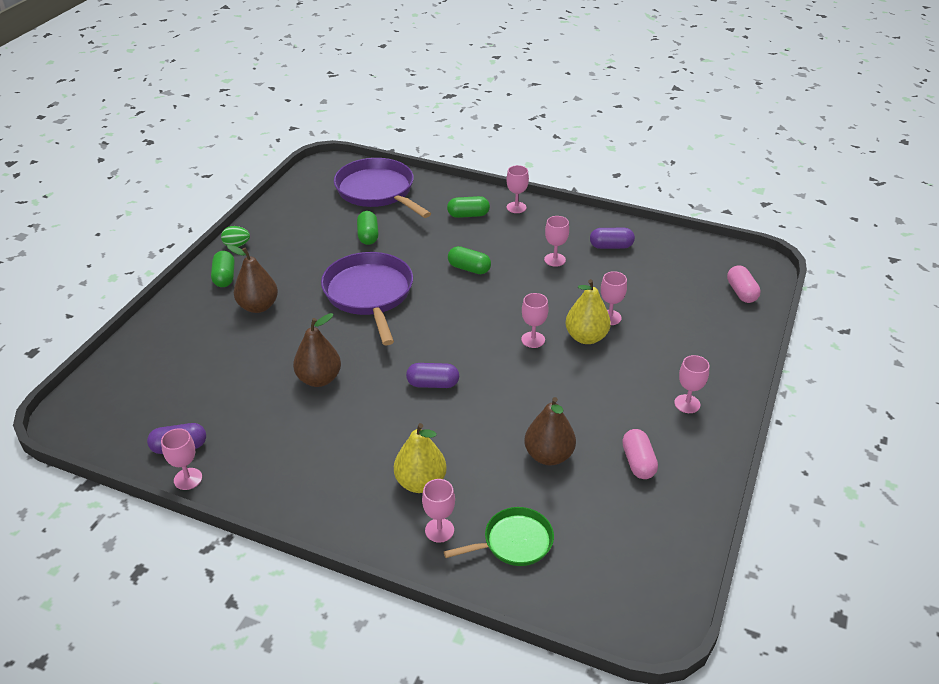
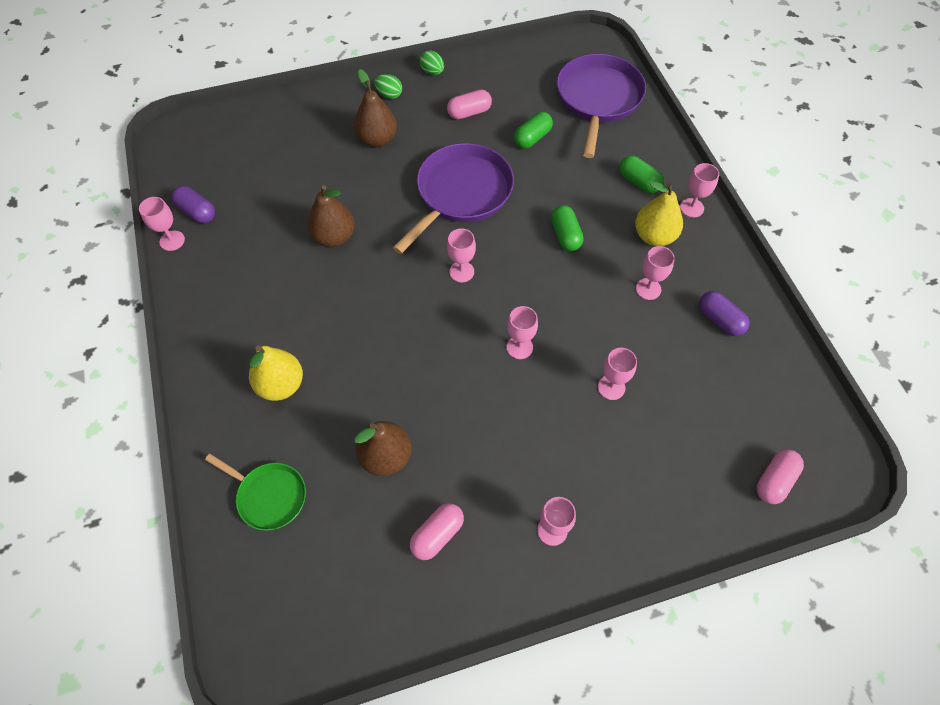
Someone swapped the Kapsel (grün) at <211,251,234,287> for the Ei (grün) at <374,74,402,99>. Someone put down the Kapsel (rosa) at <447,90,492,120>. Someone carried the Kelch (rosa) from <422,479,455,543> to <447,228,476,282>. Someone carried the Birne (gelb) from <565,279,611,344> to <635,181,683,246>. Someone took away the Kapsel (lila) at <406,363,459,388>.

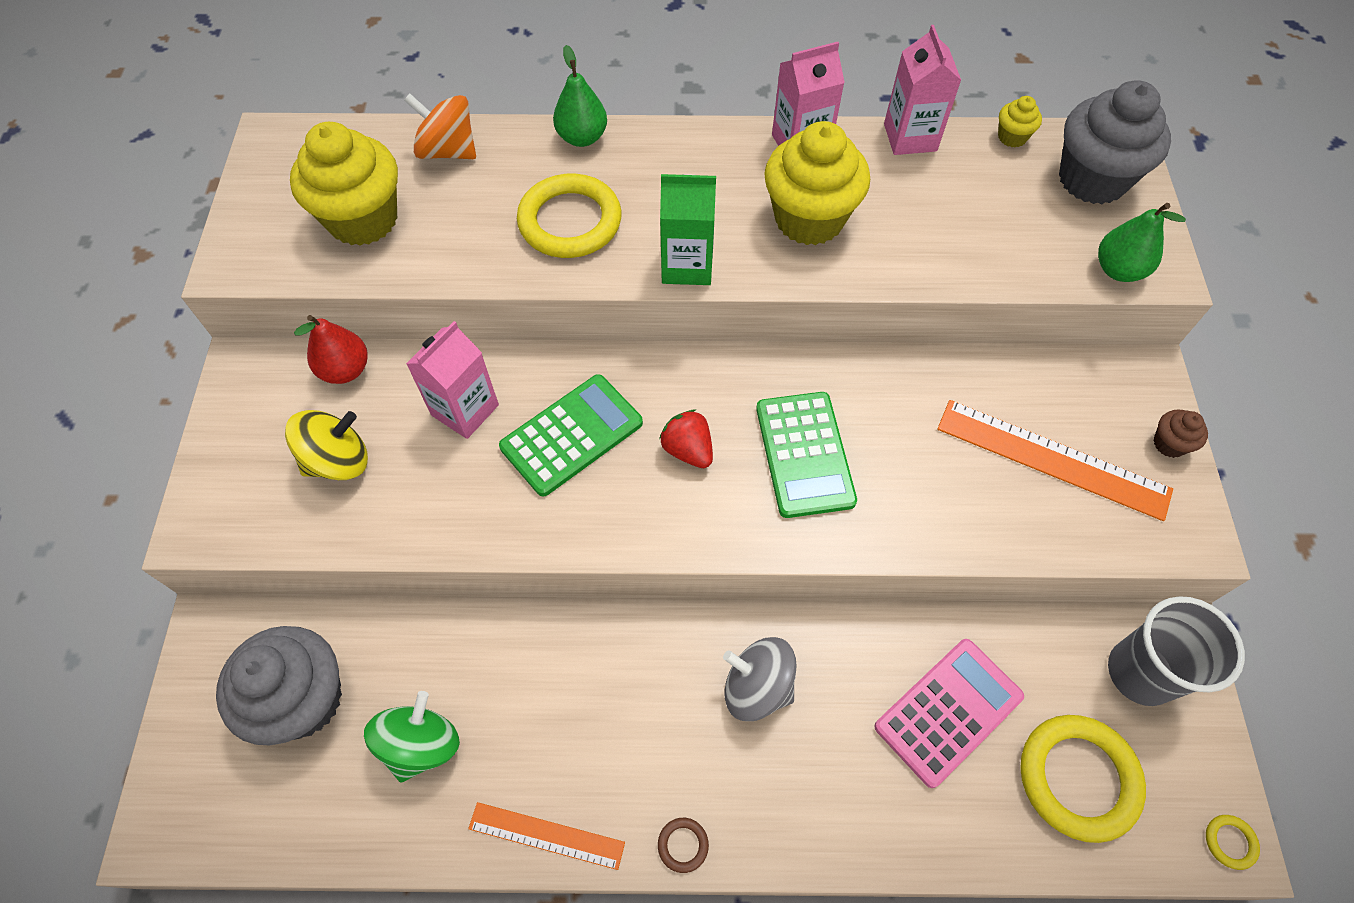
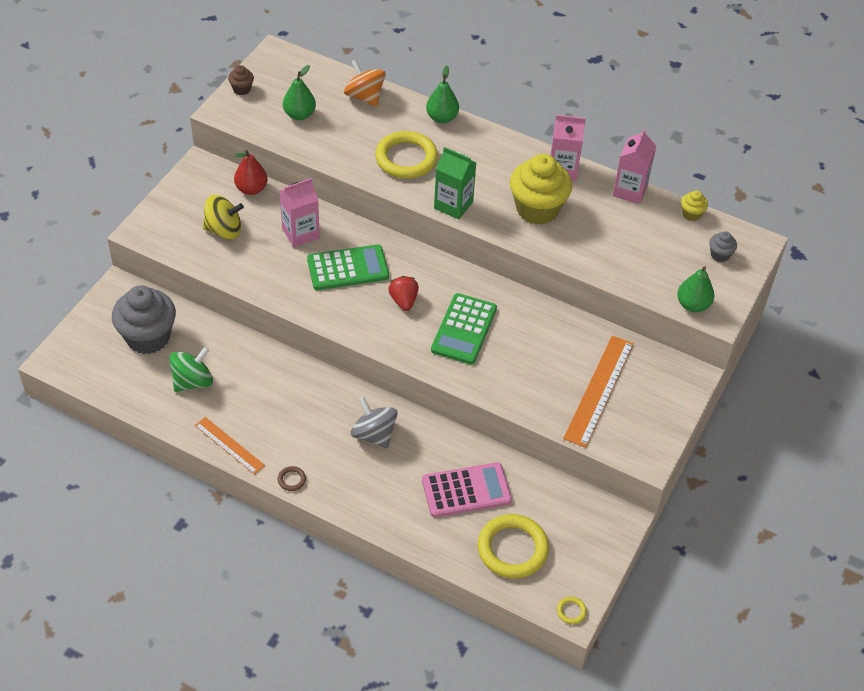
Someone carried the Muffin (braun) from <1153,409,1208,458> to <228,65,254,95>. Someone swapped the Muffin (gelb) at <290,122,398,246> for the Birne (grün) at <283,65,316,120>. Someone rotated the Lineal (orange) at <937,400,1173,521> by 60 degrees clockwise. Someone scaled the Muffin (grau) at <1059,80,1171,204> by 0.44. Someone took away the Becher (grau) at <1108,596,1245,706>.

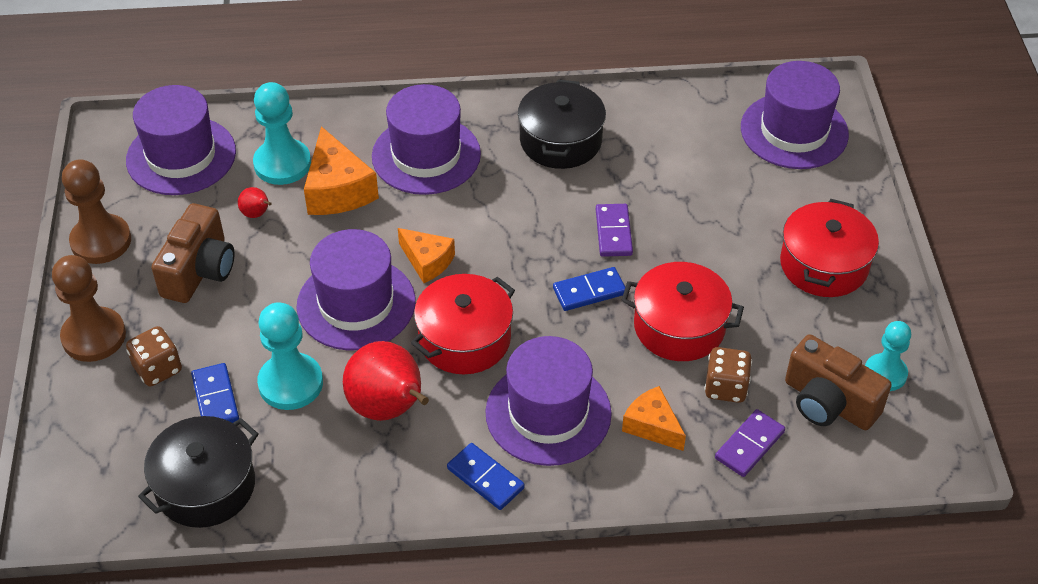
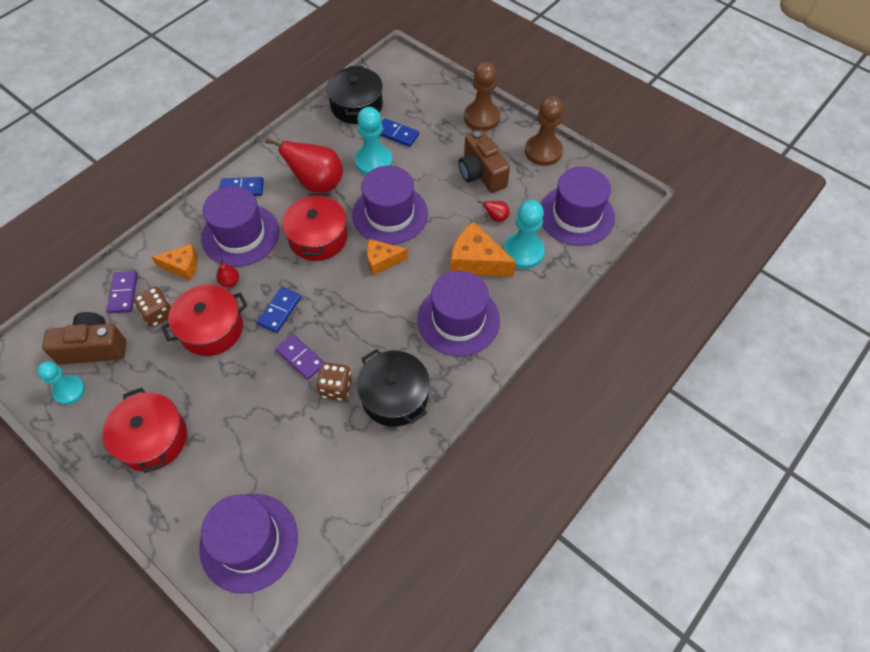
Someone put down the Birne (rot) at <216,259,239,287>. Someone carried the Spielwürfel (braun) from <126,326,182,387> to <316,362,352,401>.

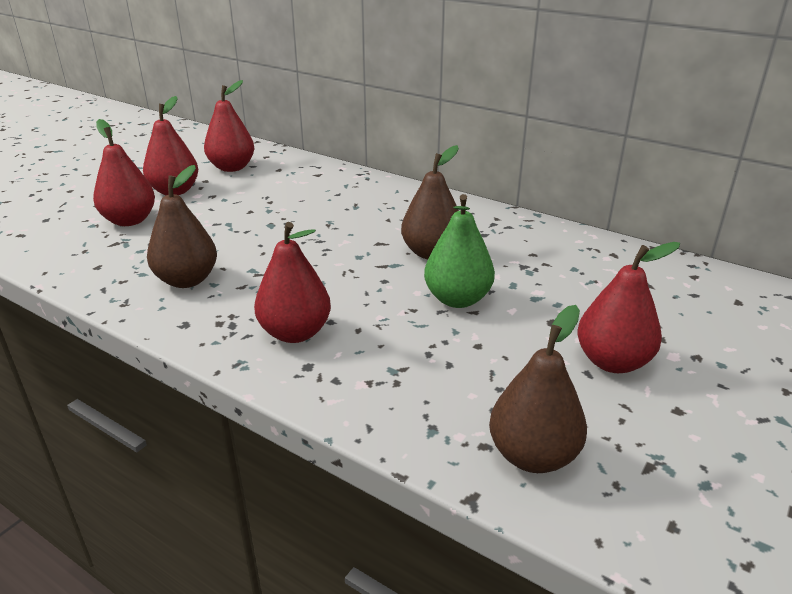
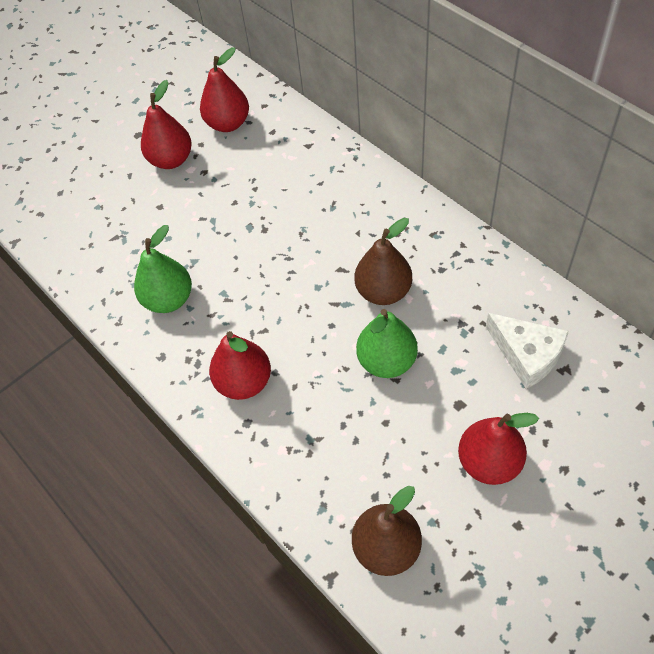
Someone repainted the Birne (braun) at <147,165,217,288>, which became the Birne (grün) at <134,225,192,313>. Someone put down the Käse (weiß) at <486,313,569,389>. Someone took away the Birne (rot) at <93,119,155,226>.

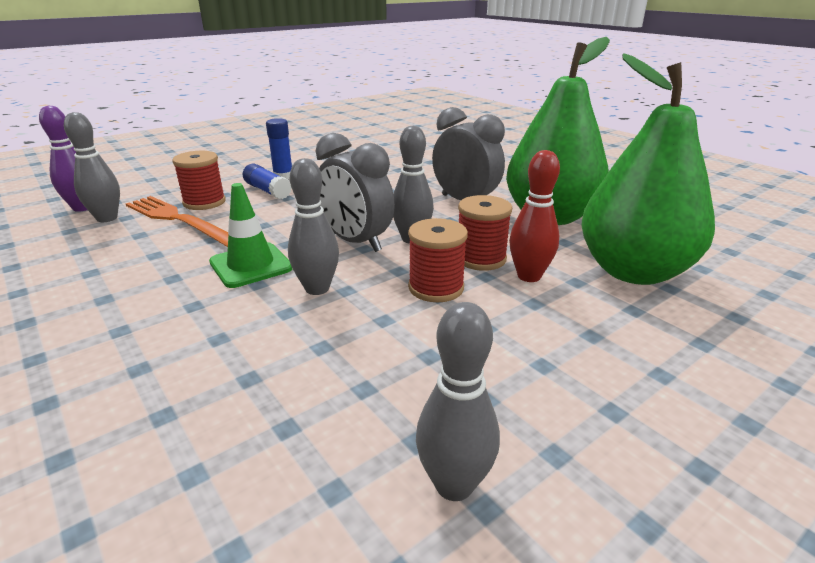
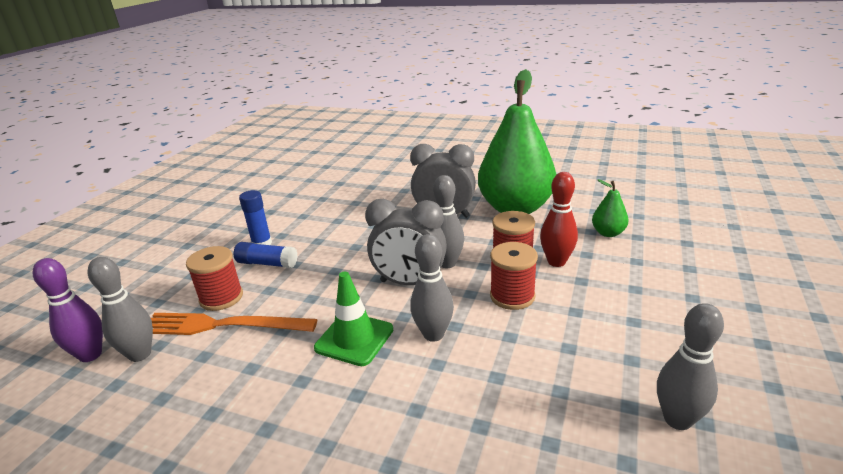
Someone scaled the Birne (grün) at <581,53,715,285> by 0.41.

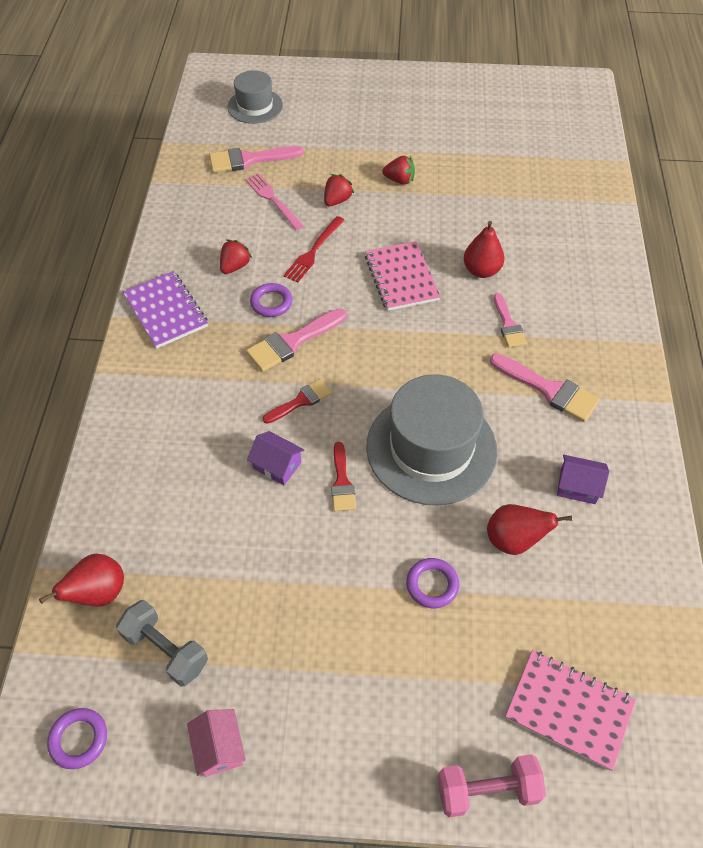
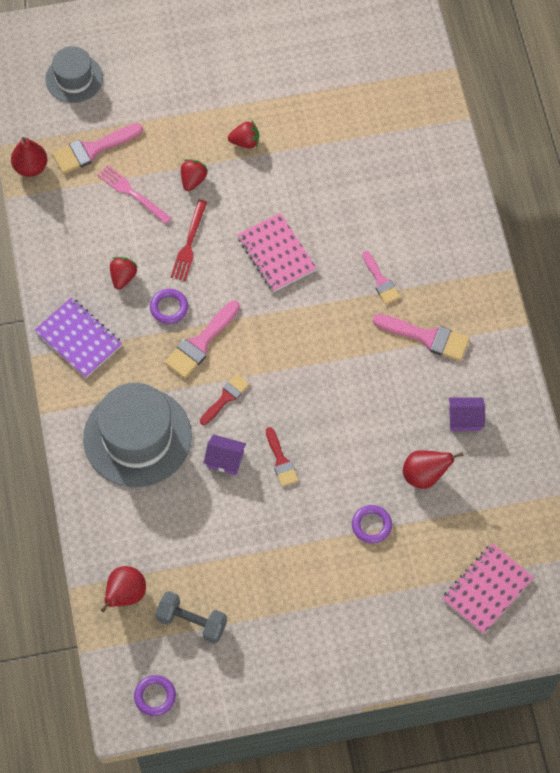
Someone carried the Birne (rot) from <464,221,504,278> to <11,137,47,177>. Someone carried the Hut (grau) from <366,374,497,505> to <83,383,192,488>. Someone rotated the Notizbuch (rosa) at <505,650,636,771> by 60 degrees counterclockwise. Someone took away the Haus (rosa) at <187,709,246,777>. Someone took away the Hantel (rosa) at <438,754,546,817>.

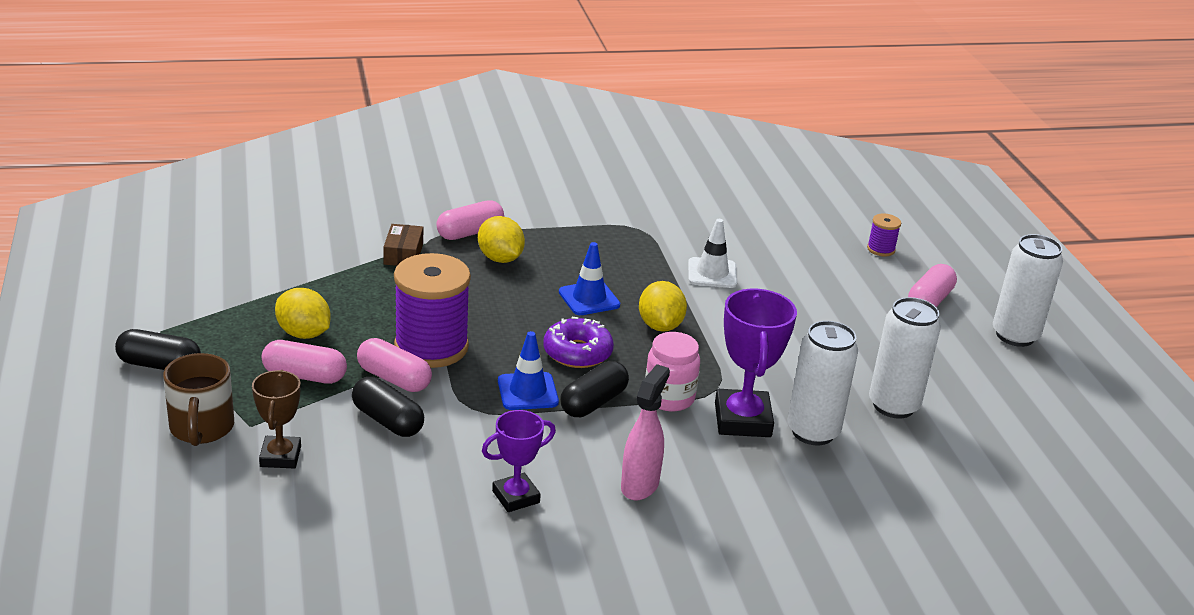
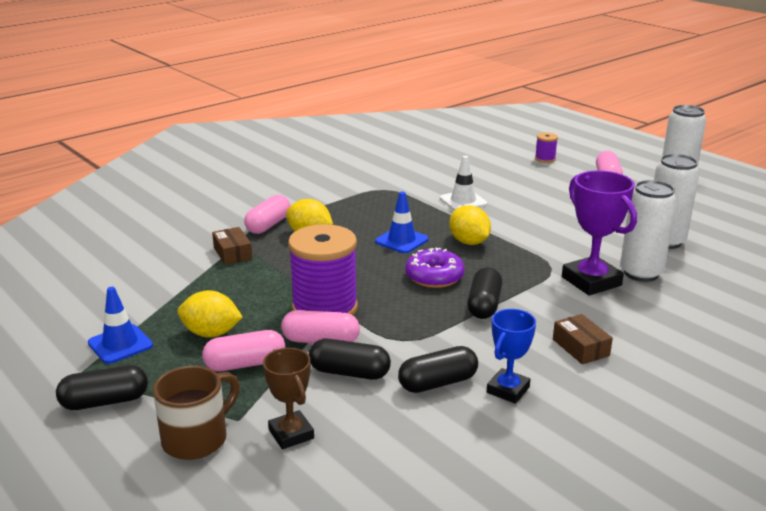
Someone carried the Leitkegel (blau) from <498,331,559,410> to <88,287,153,364>. Someone rotated the Tasse (braun) at <163,353,234,446> by 105 degrees counterclockwise. Someone put down the Kapsel (schwarz) at <398,346,478,393>. Someone repainted the Pokal (lila) at <482,410,556,512>, which became the Pokal (blau) at <487,309,536,404>. Someone swapped the Sprühflasche (rosa) at <621,364,670,500> for the Schachtel (braun) at <553,314,613,364>. Someone took away the Einmachglas (rosa) at <645,332,700,411>.

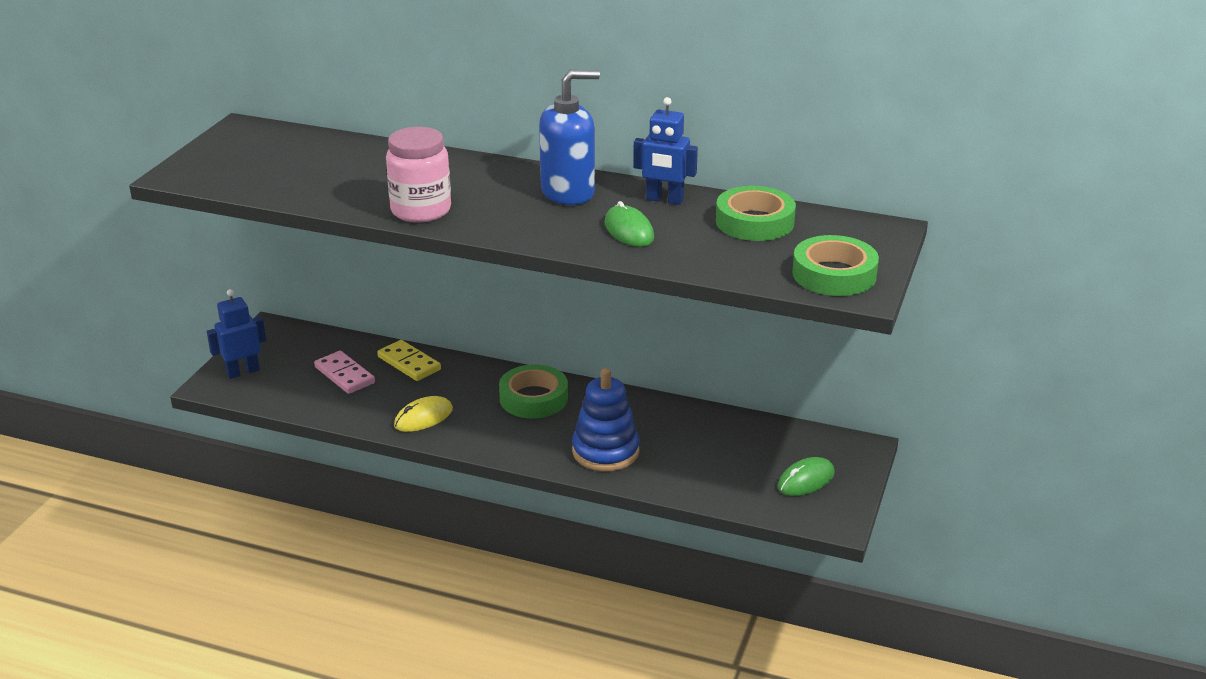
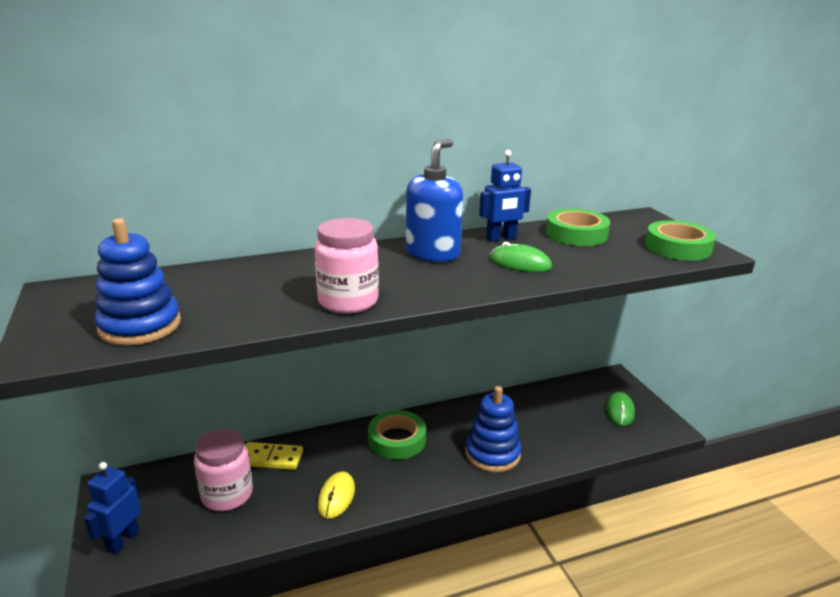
Someone put down the Stapelspielzeug (blau) at <94,218,181,346>. Someone swapped the Dominostein (rosa) at <314,351,375,394> for the Einmachglas (rosa) at <194,428,253,511>.

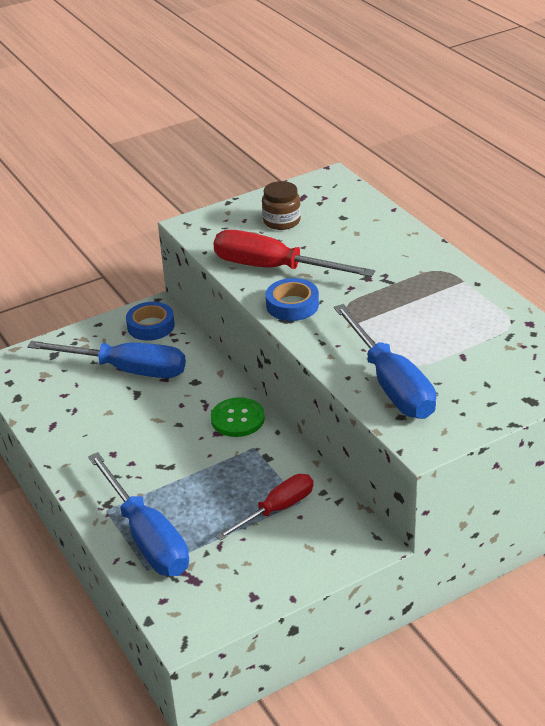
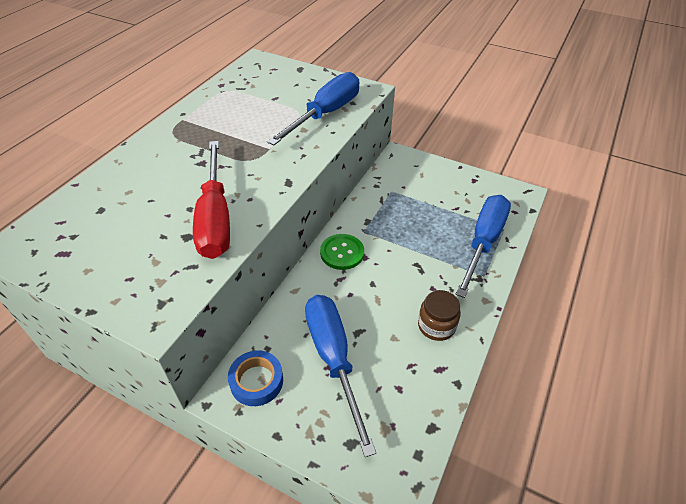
Someone carried the Einmachglas (braun) from <262,181,301,230> to <418,290,461,341>. Someone took away the Schraubenzieher (rot) at <216,474,314,541>. Someone took away the Klebeband (blau) at <266,278,319,321>.

